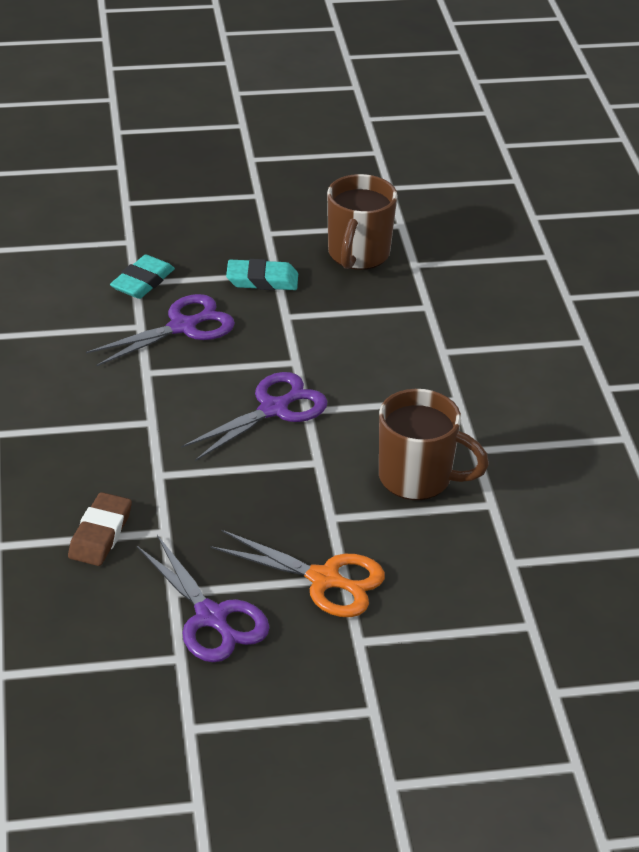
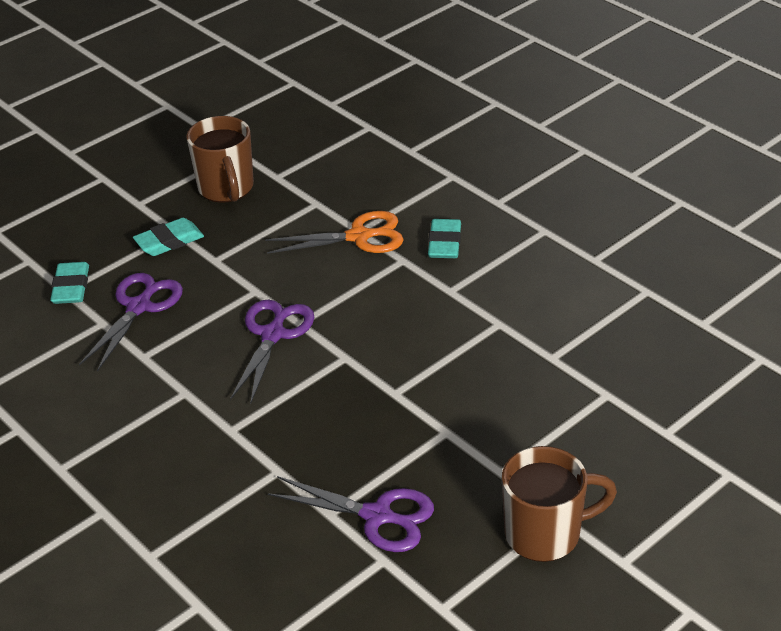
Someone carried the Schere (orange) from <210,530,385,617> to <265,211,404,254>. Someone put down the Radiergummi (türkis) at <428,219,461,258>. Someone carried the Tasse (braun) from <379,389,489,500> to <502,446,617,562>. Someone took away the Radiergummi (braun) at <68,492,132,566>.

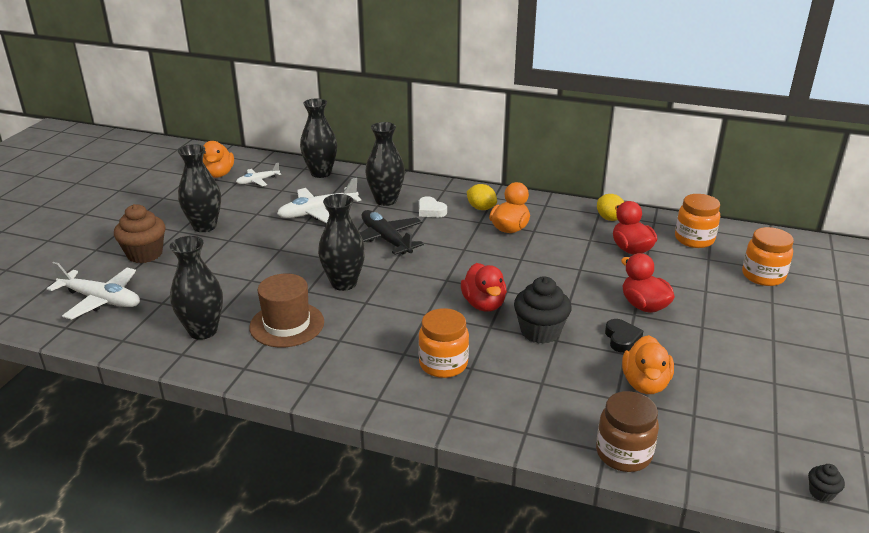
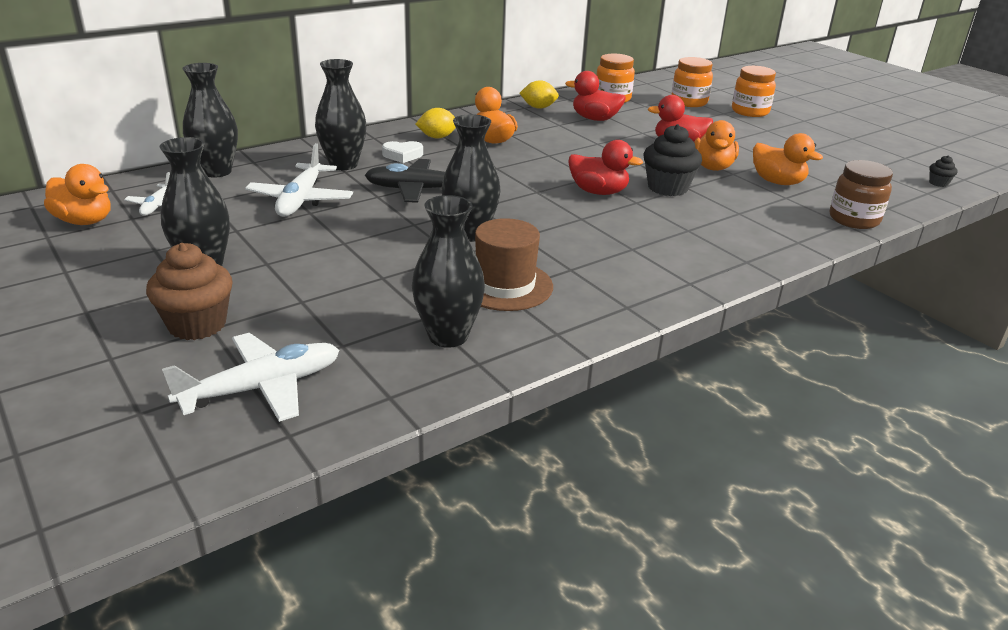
Someone swapped the Herz (schwarz) at <605,319,643,353> for the Ente (orange) at <694,120,739,171>. Someone carried the Einmachglas (orange) from <418,308,469,378> to <732,66,776,117>.

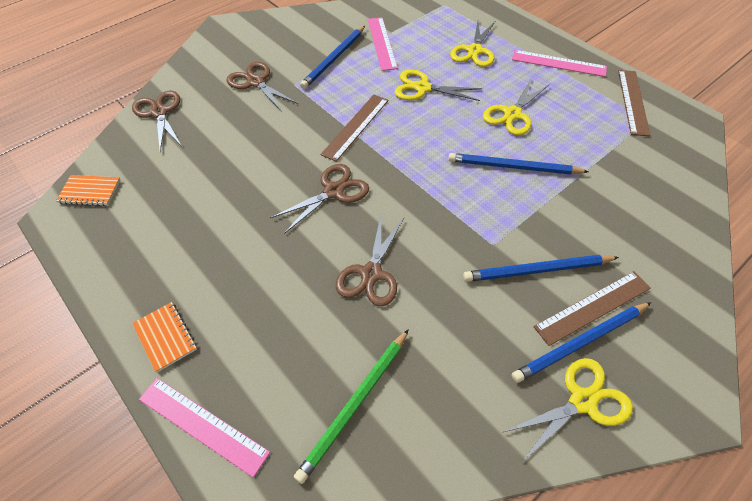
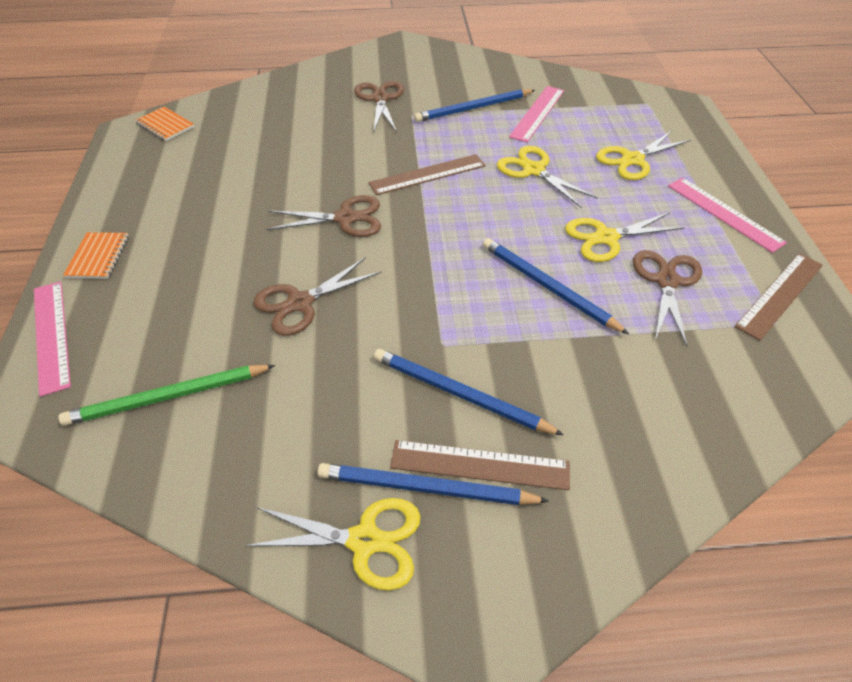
Someone carried the Schere (braun) from <132,91,181,151> to <633,250,702,347>.

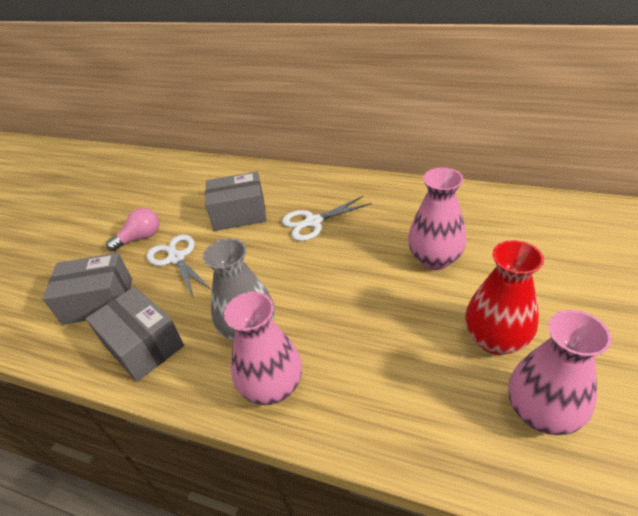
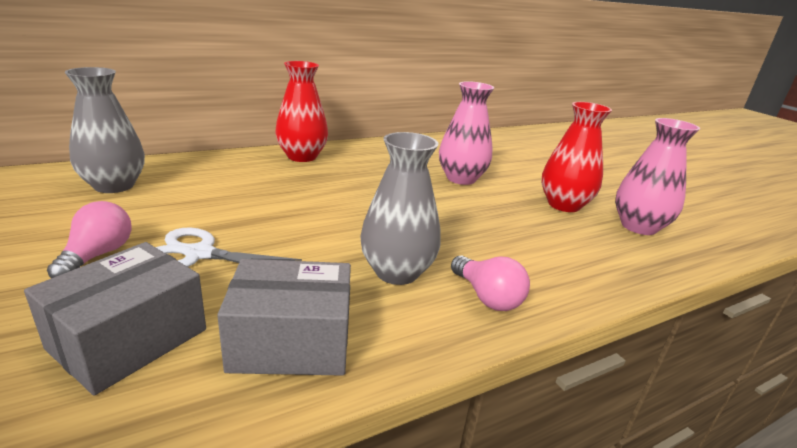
Someone put down the Vase (grau) at <65,67,145,193>. Someone put down the Vase (rot) at <275,61,328,162>. Someone swapped the Vase (rosa) at <224,292,302,405> for the Glühbirne (rosa) at <451,256,530,311>. Someone took away the Schachtel (grau) at <205,172,267,231>. Someone took away the Schere (weiß) at <282,196,372,241>.

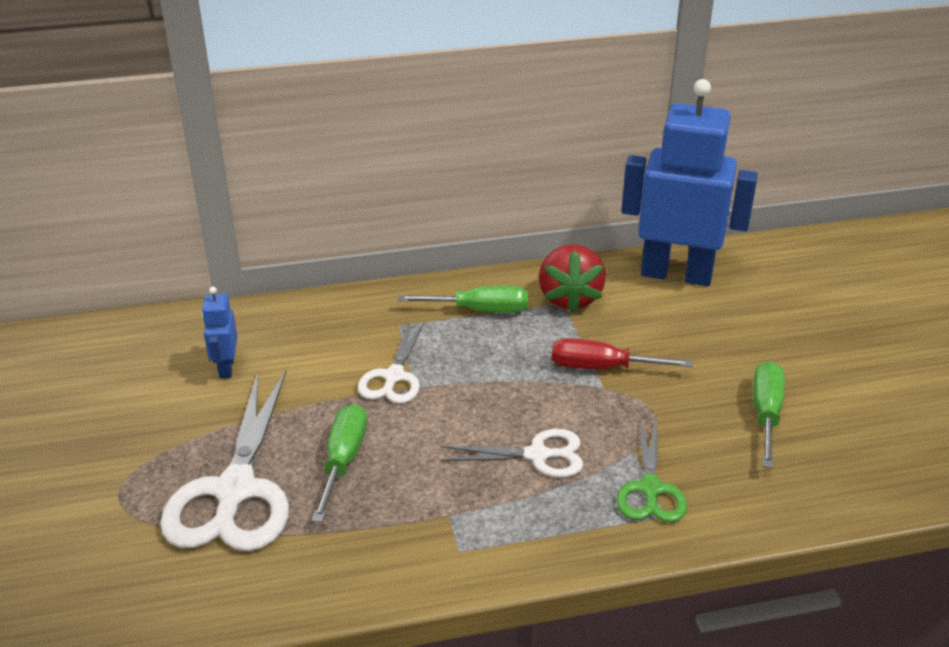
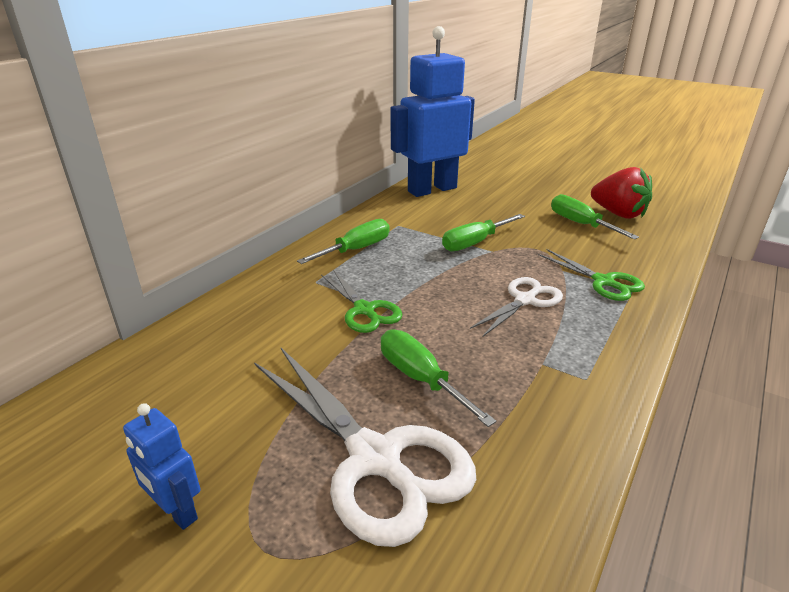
Someone carried the Roboter (blau) from <202,287,238,379> to <123,403,200,530>. Someone repainted the Schere (weiß) at <357,321,425,404>, which became the Schere (grün) at <321,270,402,333>. Someone repainted the Schraubenzieher (rot) at <552,338,693,369>, which became the Schraubenzieher (grün) at <442,214,525,251>. Someone carried the Erdbeere (rot) from <539,244,606,313> to <591,167,652,219>.

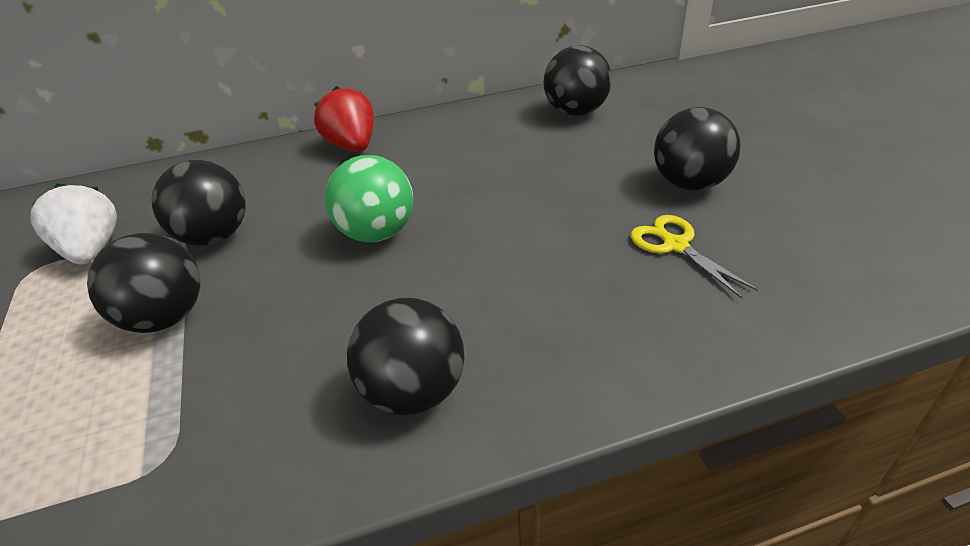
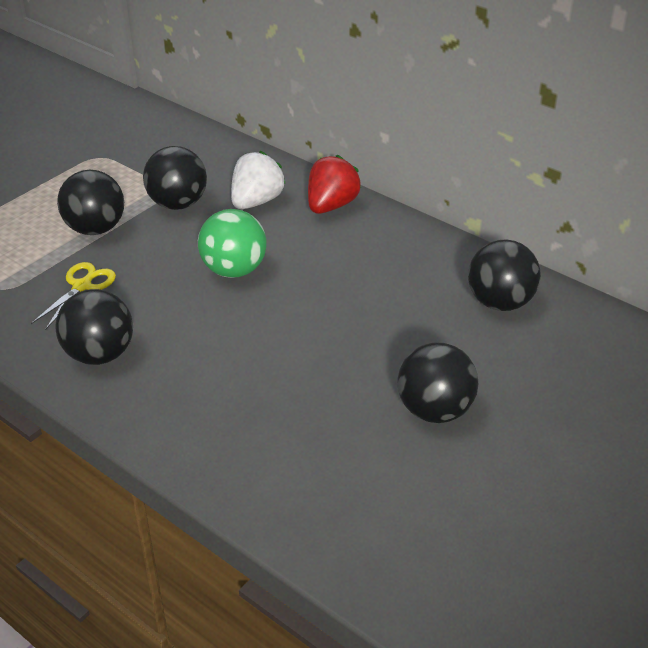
Someone carried the Schere (gelb) from <631,215,758,298> to <31,262,116,330>. Someone carried the Erdbeere (weiß) from <31,183,117,264> to <231,151,286,209>.

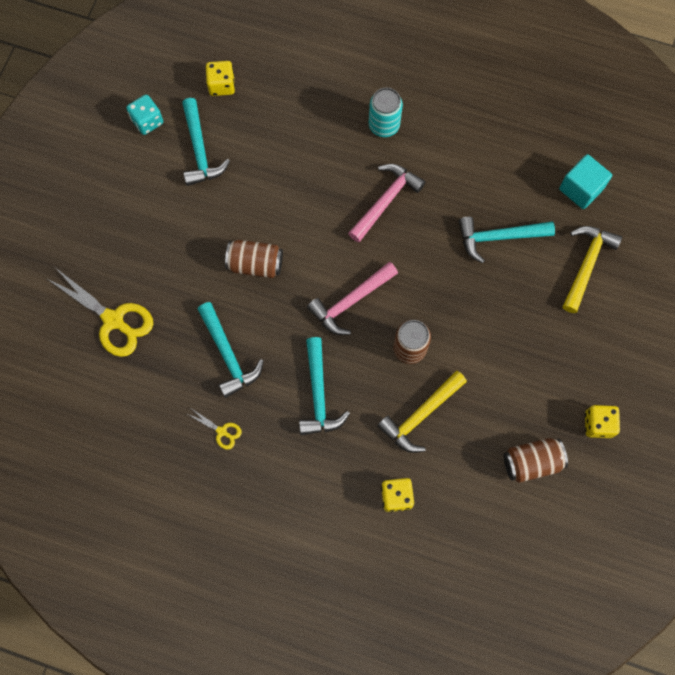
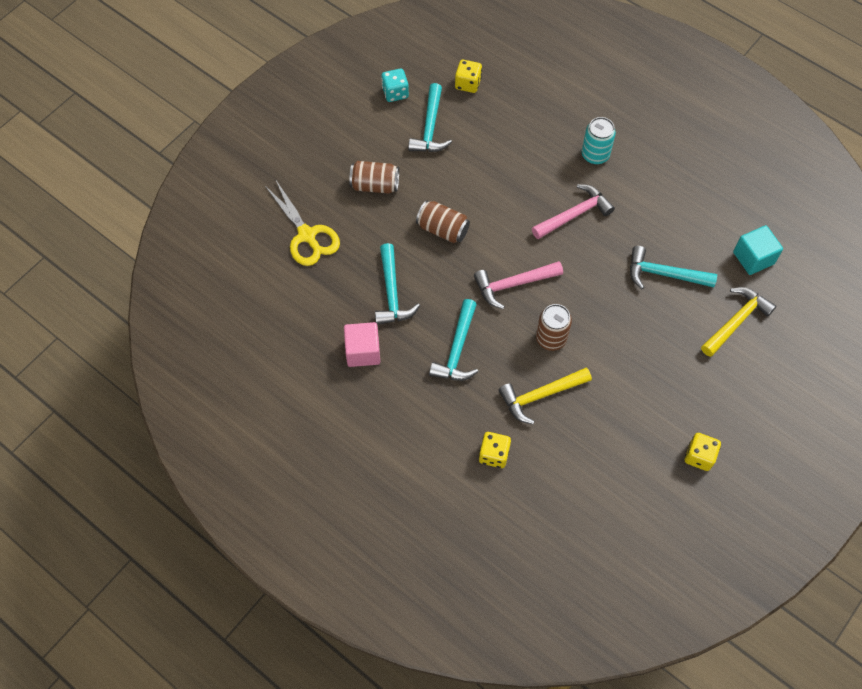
Someone swapped the Schere (gelb) at <188,409,242,450> for the Kubus (rosa) at <344,322,380,367>. Someone carried the Dose (braun) from <504,438,568,483> to <349,161,399,194>.

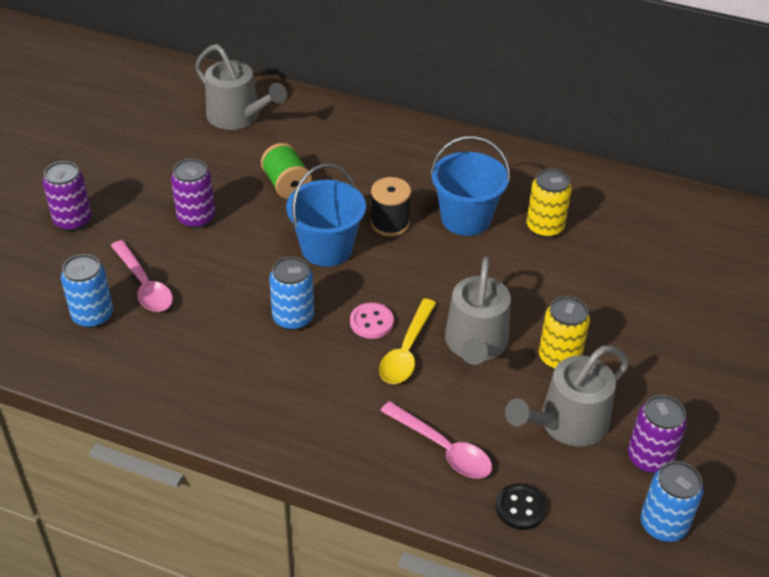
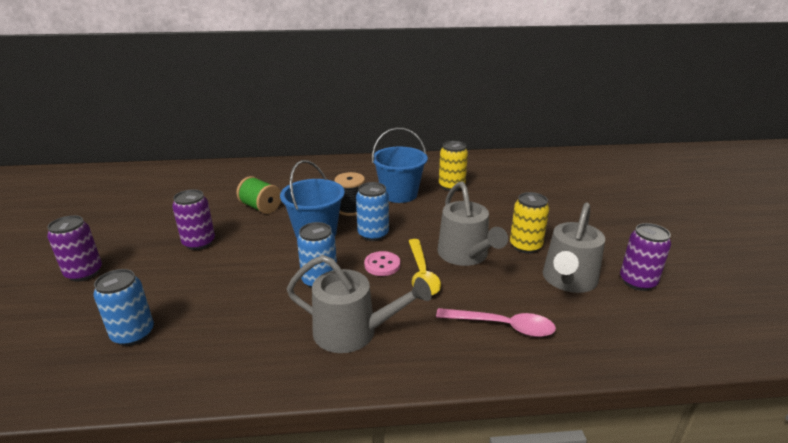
Someone carried the Gießkanne (grau) from <195,44,287,130> to <287,255,432,353>. Someone carried the Dose (blau) from <641,461,704,542> to <356,182,389,241>. Someone took away the Löffel (rosa) at <111,240,173,312>. Someone took away the Knopf (schwarz) at <496,483,547,530>.

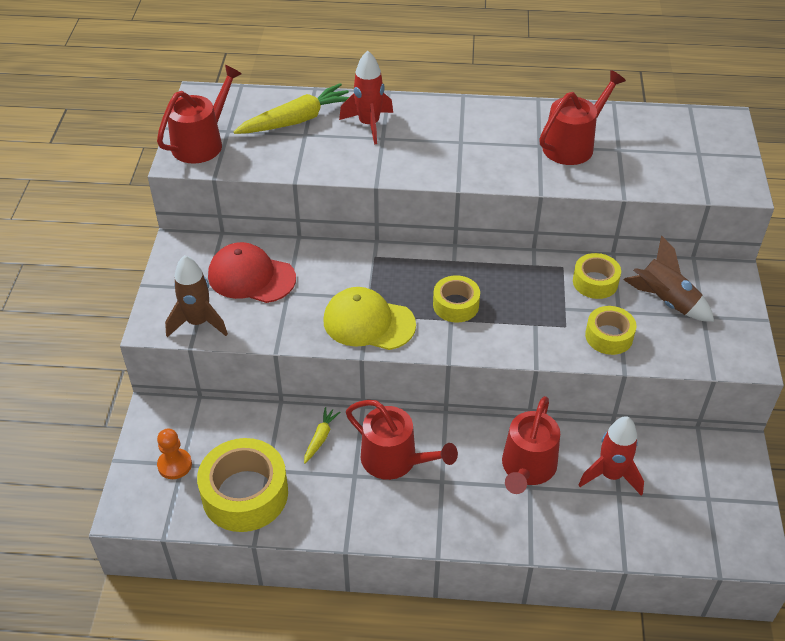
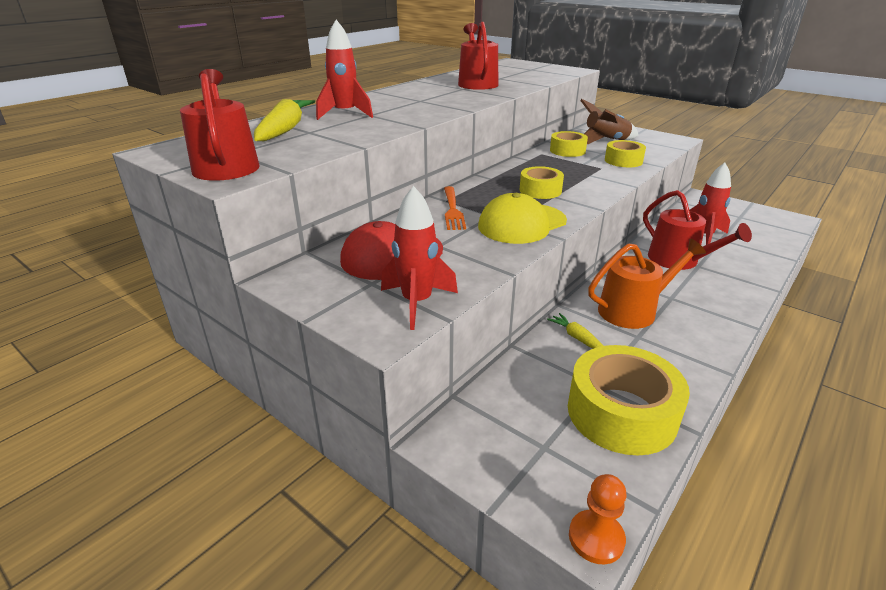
Someone repainted the Rakete (braun) at <165,255,228,337>, which became the Rakete (rot) at <381,186,458,330>. Someone put down the Gabel (orange) at <444,186,466,230>. Someone carried the Bauer (orange) from <157,429,192,479> to <569,474,626,564>. Someone repainted the Gießkanne (rot) at <346,400,458,480>, which became the Gießkanne (orange) at <588,239,706,329>.

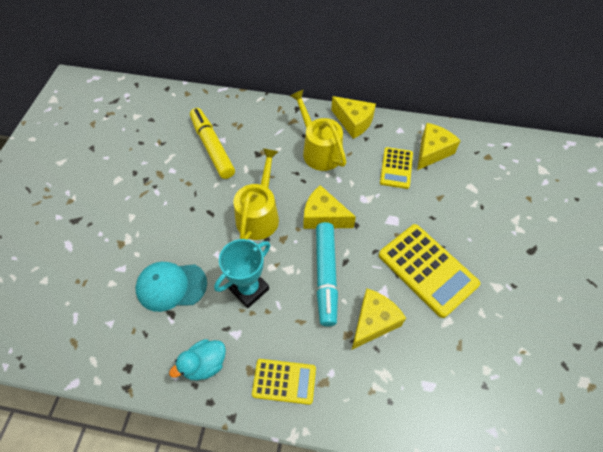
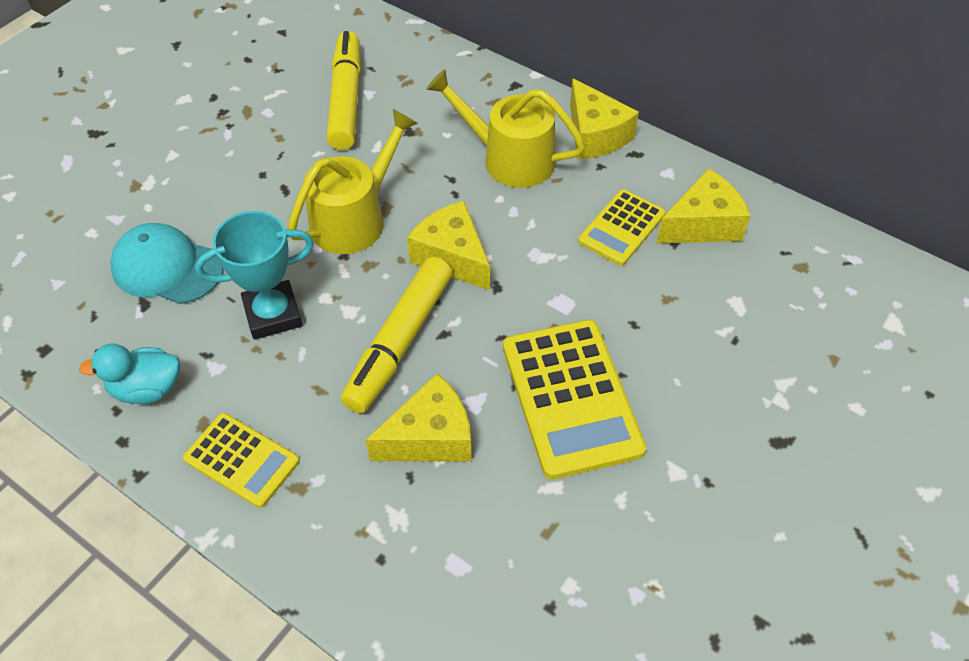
Someone repainted the Filzstift (türkis) at <316,222,338,327>, which became the Filzstift (gelb) at <341,257,452,413>. Someone rotated the Gießkanne (gelb) at <290,89,346,171> by 60 degrees counterclockwise.

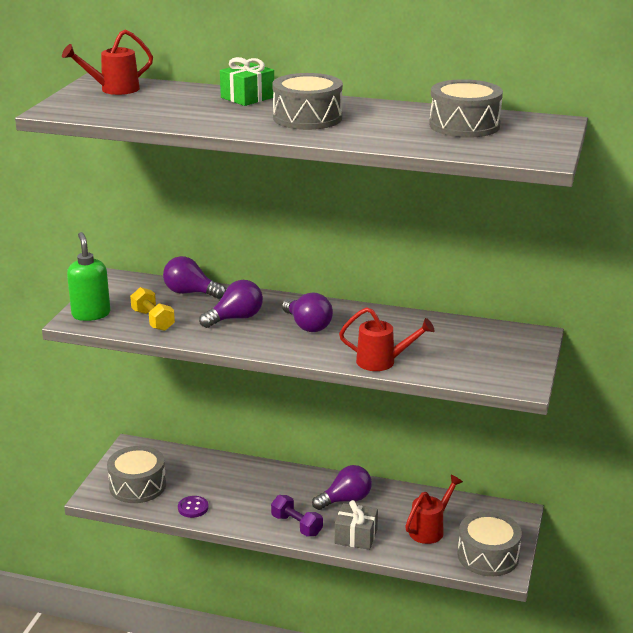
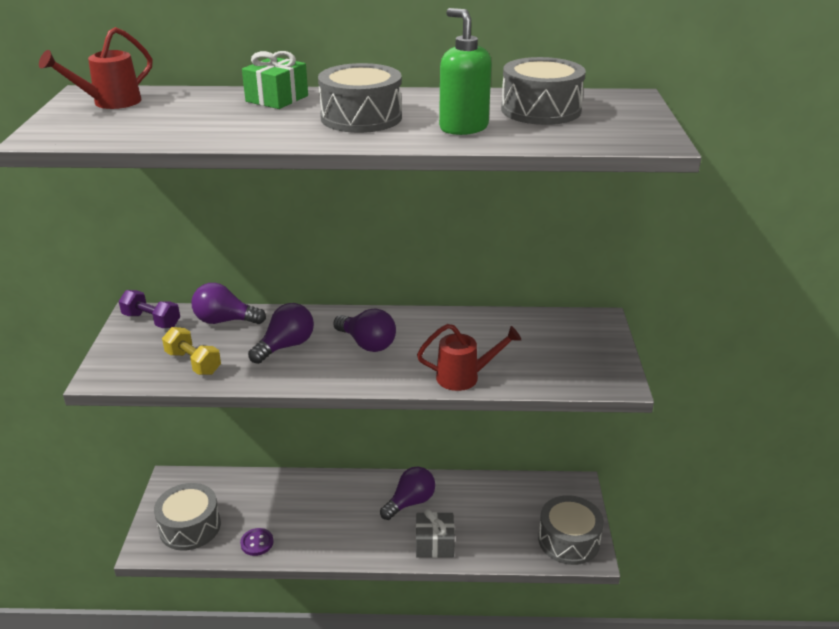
Someone carried the Hantel (lila) from <271,495,323,536> to <119,290,180,328>. Someone carried the Seifenspender (grün) from <67,232,110,321> to <439,8,492,135>. Someone took away the Gießkanne (rot) at <405,475,463,544>.

